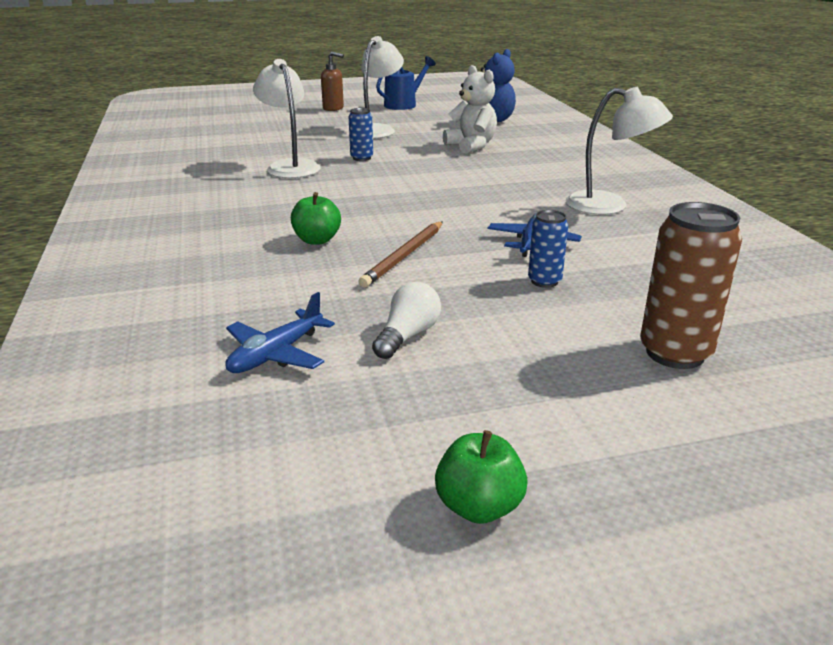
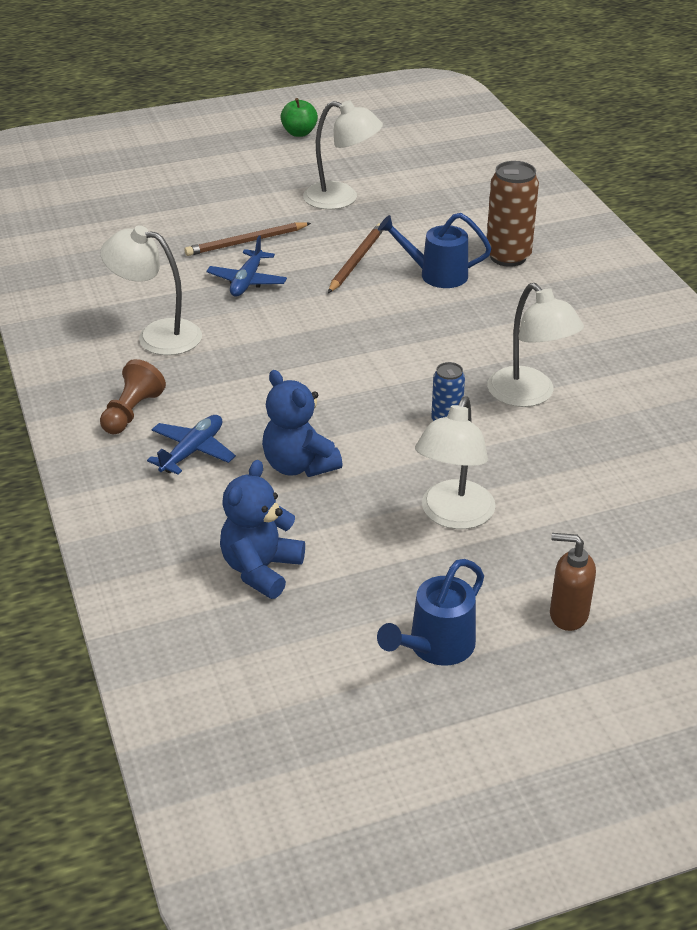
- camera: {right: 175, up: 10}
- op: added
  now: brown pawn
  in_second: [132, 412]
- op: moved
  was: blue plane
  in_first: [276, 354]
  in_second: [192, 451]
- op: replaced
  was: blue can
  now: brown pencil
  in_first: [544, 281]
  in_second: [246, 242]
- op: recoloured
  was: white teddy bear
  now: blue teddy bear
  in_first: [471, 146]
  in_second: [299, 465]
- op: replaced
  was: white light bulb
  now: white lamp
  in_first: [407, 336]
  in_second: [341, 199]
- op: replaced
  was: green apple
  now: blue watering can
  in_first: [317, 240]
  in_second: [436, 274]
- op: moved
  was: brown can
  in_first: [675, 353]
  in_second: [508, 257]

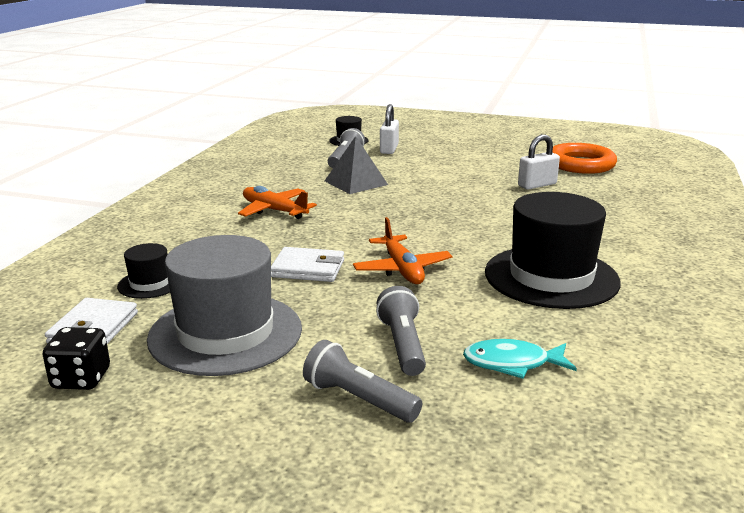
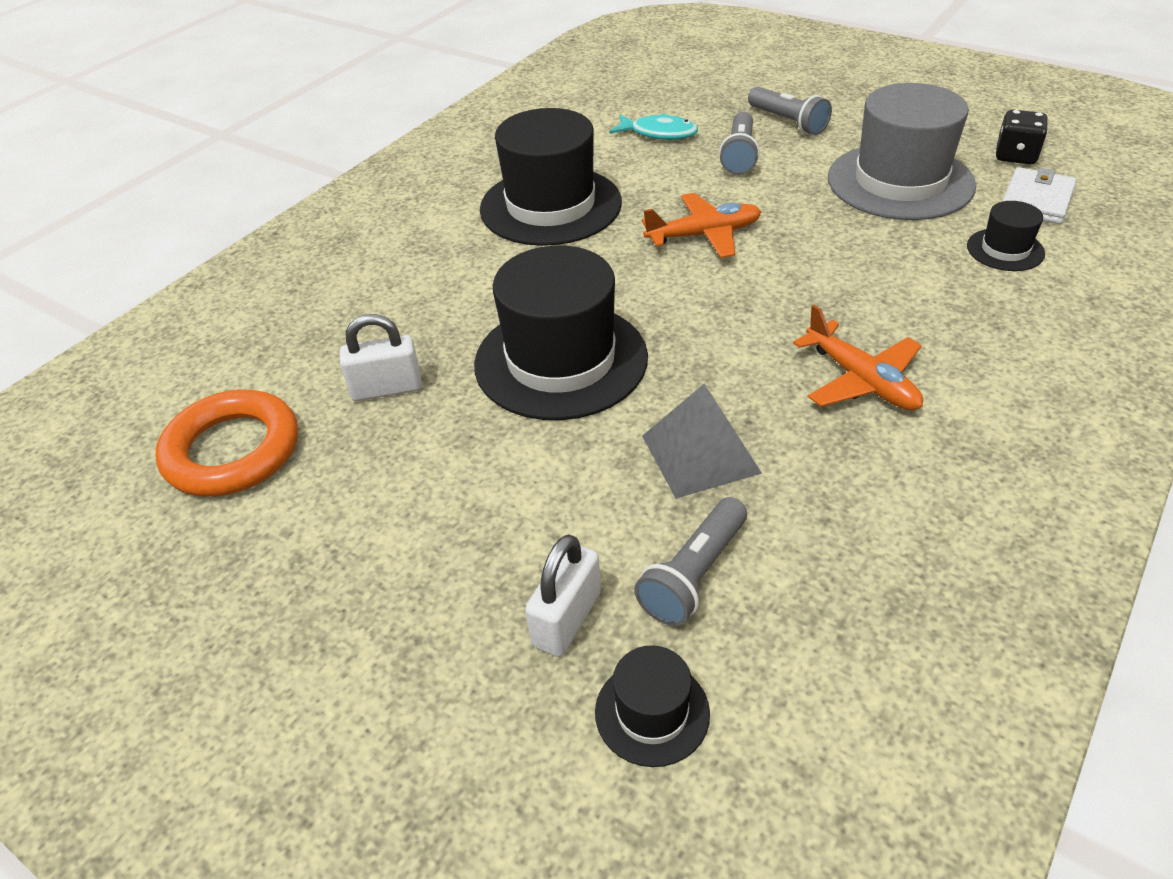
- camera: {right: -160, up: 20}
- op: added
  now: black hat
  in_second: [561, 360]
- op: turned
  was: orange plane
  in_first: [402, 269]
  in_second: [704, 235]
  clockwise: 75
- op: removed
  was: white wallet
  in_first: [308, 269]

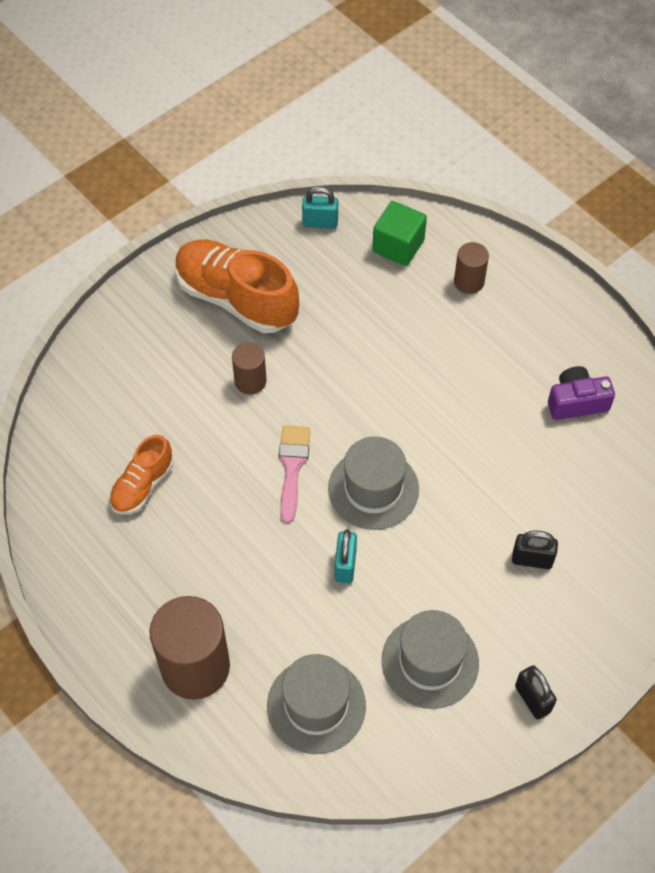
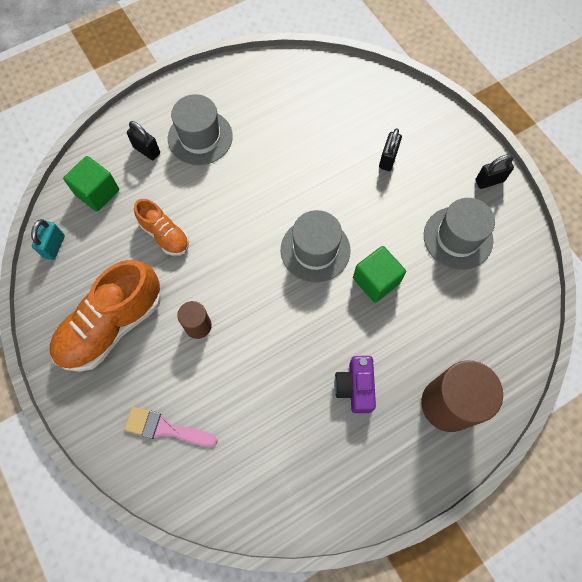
- camera: {right: -80, up: 10}
- op: moved
  was: pink brush
  in_first: [292, 467]
  in_second: [165, 428]
- op: replaced
  was: brown cylinder
  now: black padlock
  in_first: [469, 281]
  in_second: [147, 150]
- op: moved
  was: orange shoe
  in_first: [142, 486]
  in_second: [165, 235]
- op: moved
  was: grey hat
  in_first: [316, 705]
  in_second: [200, 137]
- op: moved
  was: purple camera
  in_first: [576, 402]
  in_second: [355, 387]
- op: replaced
  was: turquoise padlock
  now: green cube
  in_first: [345, 565]
  in_second: [376, 281]

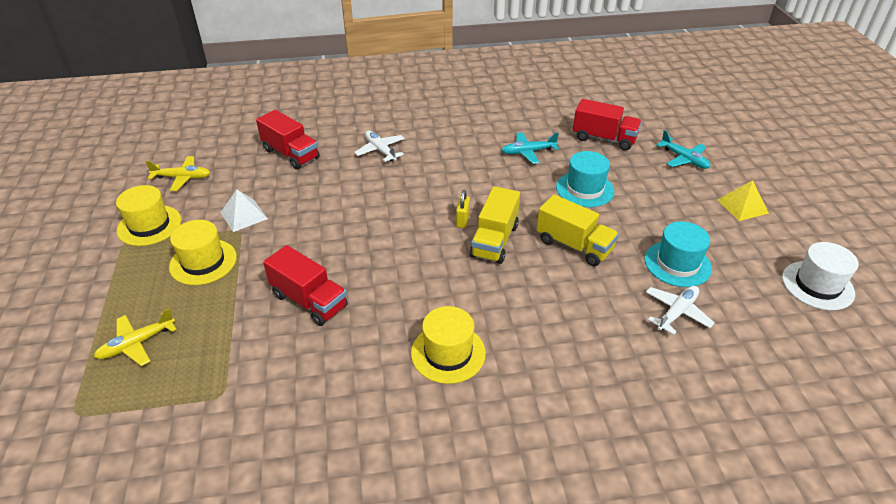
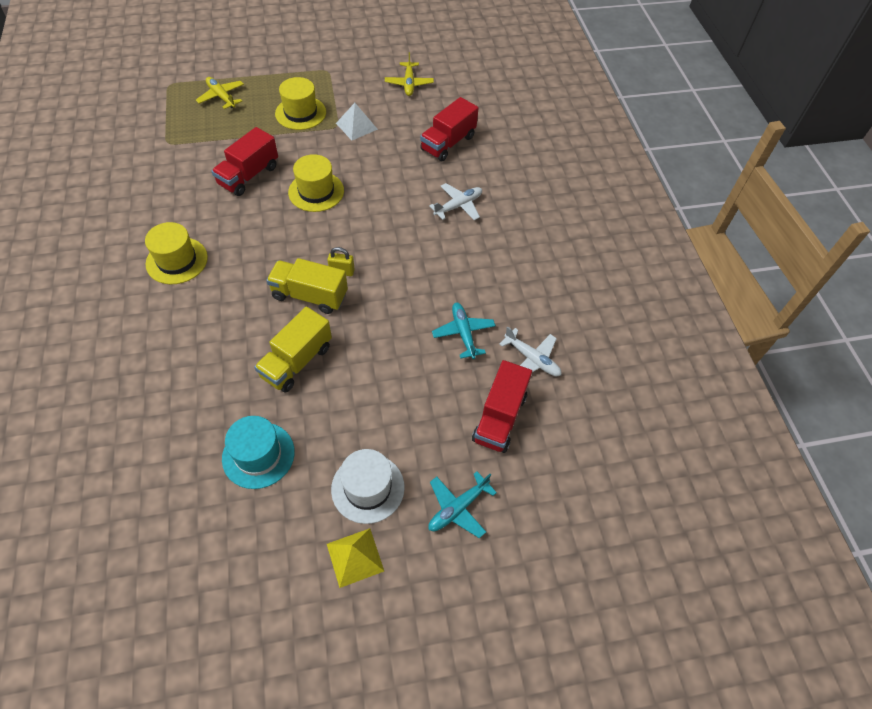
- camera: {right: 85, up: 15}
- op: moved
  was: yellow hat
  in_first: [149, 225]
  in_second: [316, 191]
- op: moved
  was: white hat
  in_first: [817, 285]
  in_second: [368, 488]
- op: moved
  was: white plane
  in_first: [677, 312]
  in_second: [532, 359]
- op: removed
  was: turquoise hat
  in_first: [585, 189]

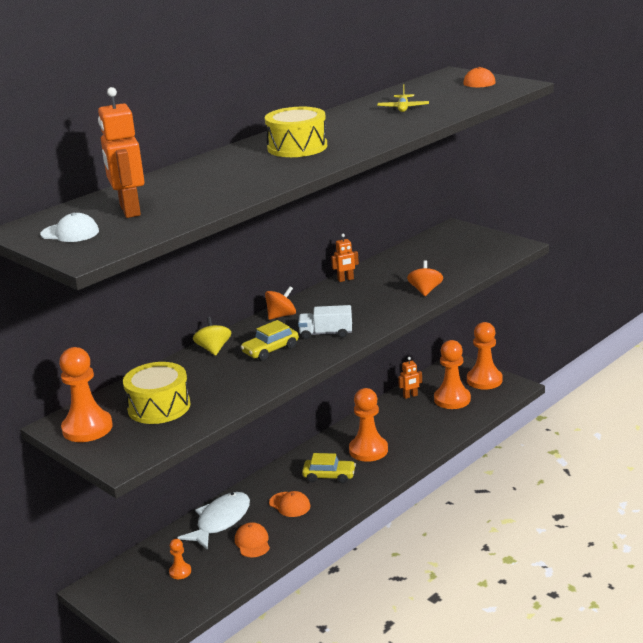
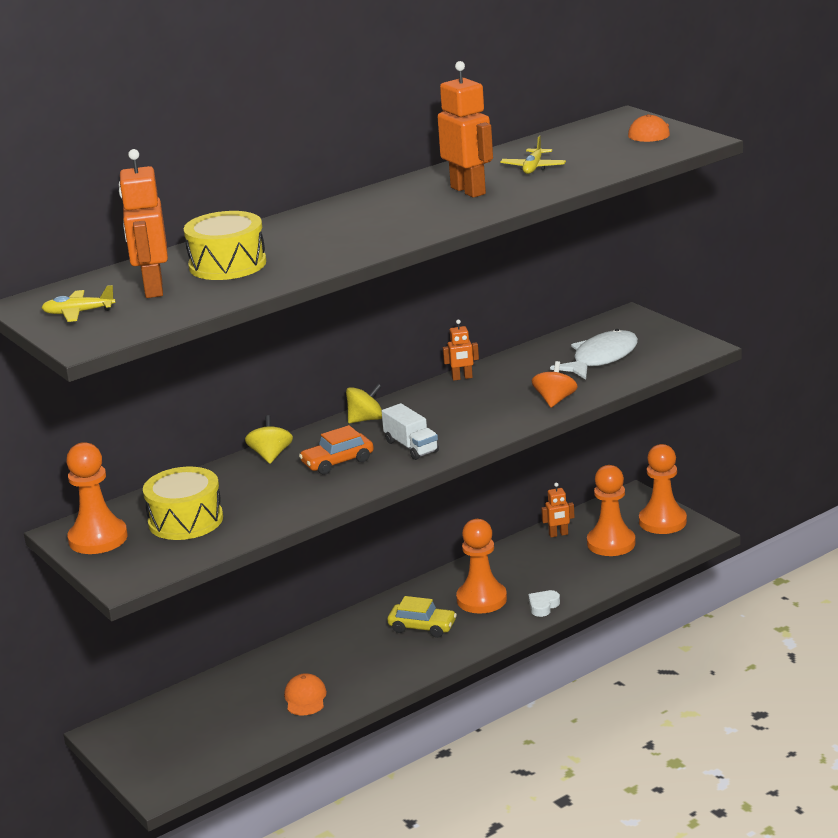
- camera: {right: 10, up: 0}
- op: replaced
  was: white cap
  now: yellow plane
  in_first: [70, 233]
  in_second: [78, 313]
- op: moved
  was: yellow drum
  in_first: [297, 147]
  in_second: [227, 264]
- op: recoloured
  was: yellow car
  now: orange car
  in_first: [270, 350]
  in_second: [337, 462]
- op: recoloured
  was: orange spinning top
  now: yellow spinning top
  in_first: [281, 316]
  in_second: [366, 419]
- op: turned
  was: white truck
  in_first: [326, 334]
  in_second: [411, 446]
  clockwise: -135
- op: added
  now: orange robot
  in_second: [468, 190]
- op: added
  now: white heart
  in_second: [543, 606]
- op: moved
  was: white fish
  in_first: [220, 521]
  in_second: [601, 358]
- op: removed
  was: orange pawn
  in_first: [180, 572]
- op: removed
  was: orange cap
  in_first: [289, 505]

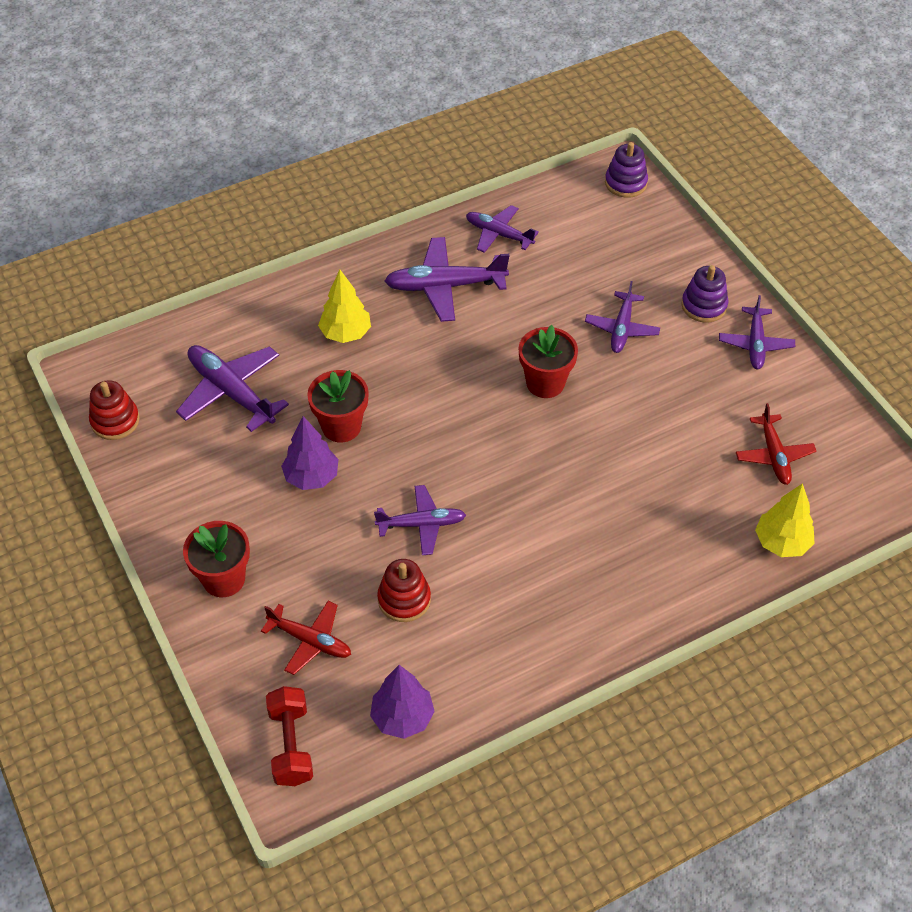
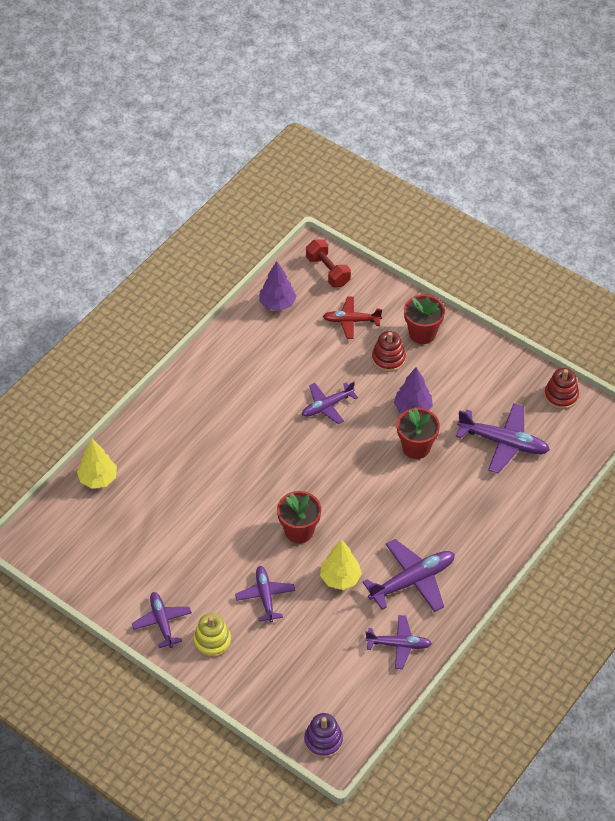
- camera: {right: 155, up: 0}
- op: recoloured
  was: purple stacking toy
  now: yellow stacking toy
  in_first: [704, 306]
  in_second: [212, 641]
- op: moved
  was: yellow tree
  in_first: [346, 333]
  in_second: [340, 578]
- op: moved
  was: red stacking toy
  in_first: [404, 599]
  in_second: [388, 359]
- op: removed
  was: red plane
  in_first: [773, 455]

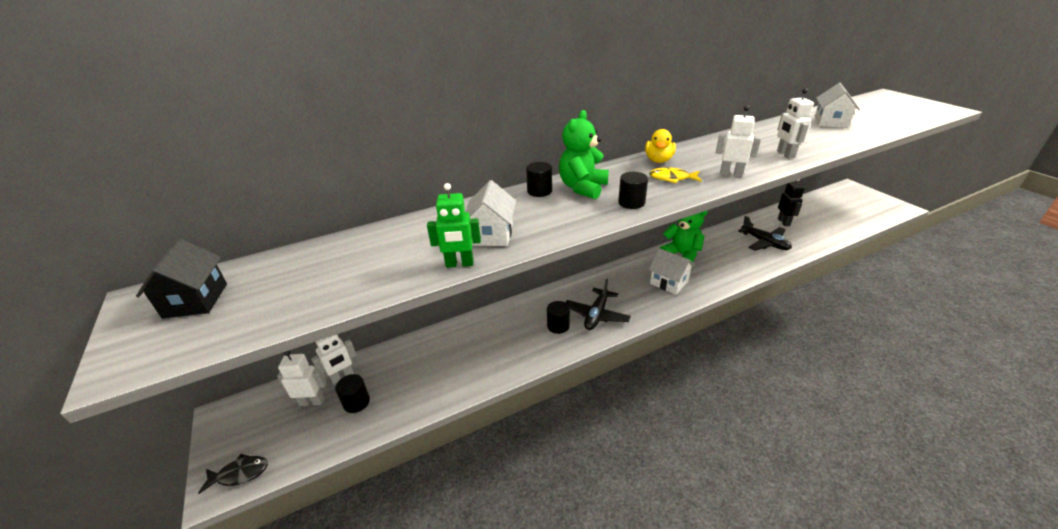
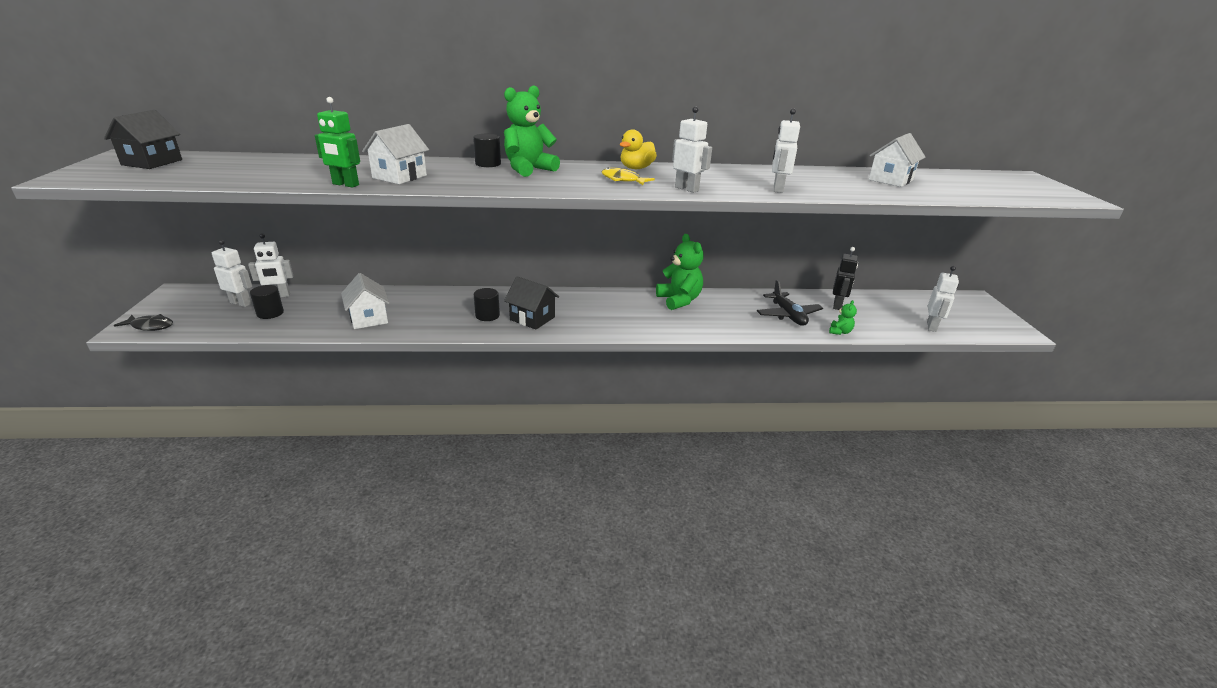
- camera: {right: 20, up: -5}
- op: moved
  was: white house
  in_first: [669, 282]
  in_second: [369, 318]
- op: replaced
  was: black plane
  now: black house
  in_first: [596, 315]
  in_second: [532, 318]
- op: added
  now: green teddy bear
  in_second: [840, 332]
- op: added
  now: white robot
  in_second: [931, 326]
- op: removed
  was: black cylinder
  in_first: [631, 202]

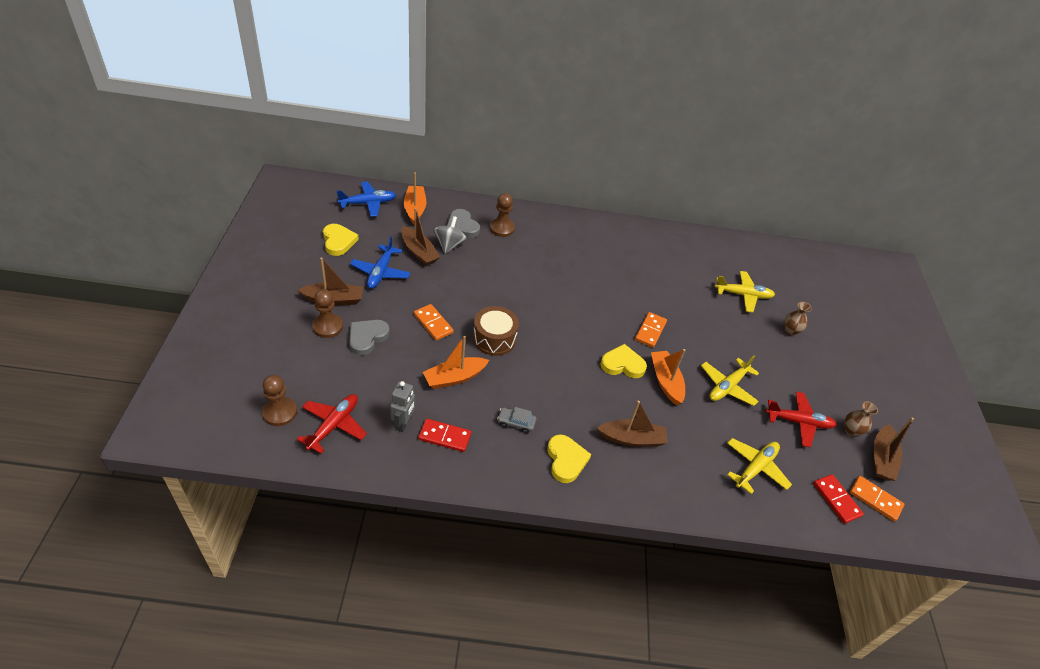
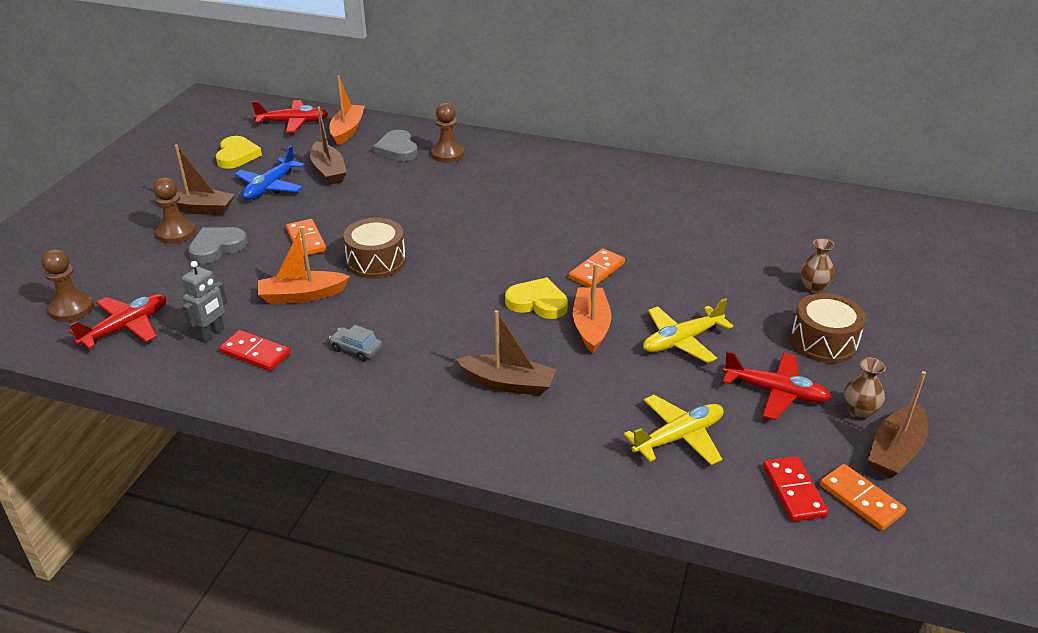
- camera: {right: 20, up: -10}
- op: recoloured
  was: blue plane
  now: red plane
  in_first: [368, 203]
  in_second: [293, 122]
- op: added
  now: brown drum
  in_second: [824, 342]
- op: removed
  was: grey spinning top
  in_first: [449, 245]
- op: removed
  was: yellow heart
  in_first: [566, 460]
- op: removed
  was: yellow plane
  in_first: [743, 295]

